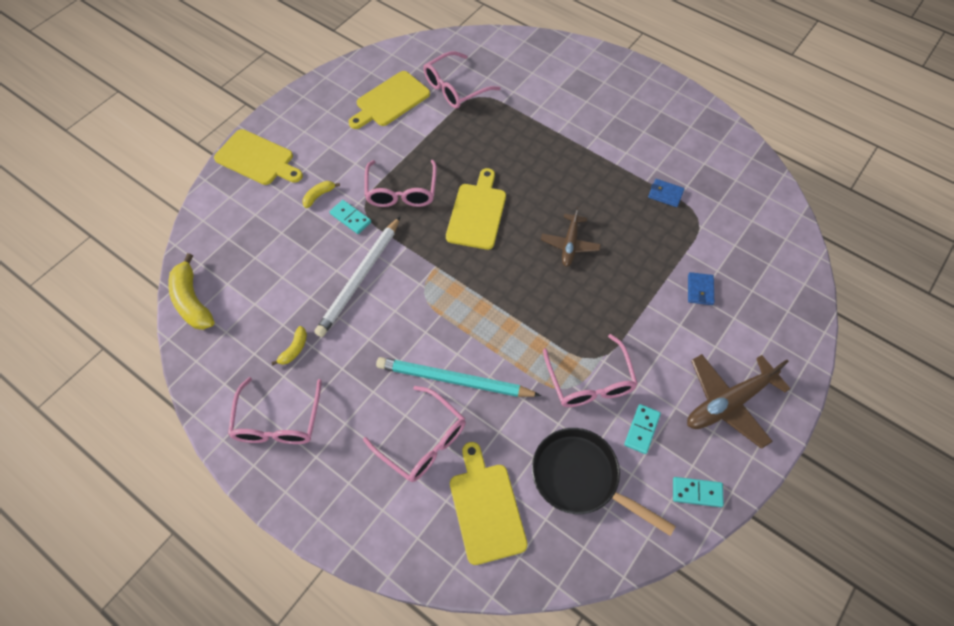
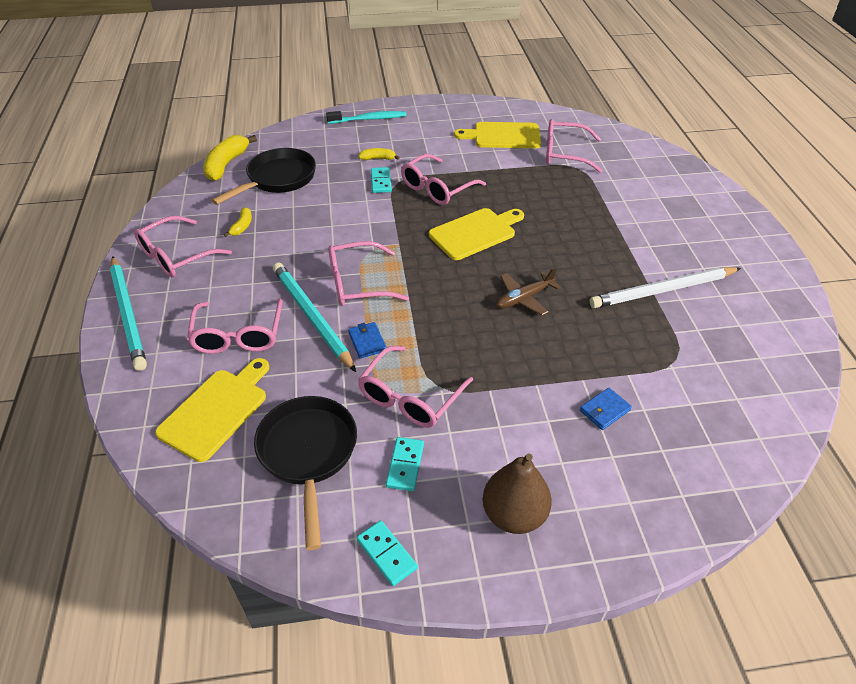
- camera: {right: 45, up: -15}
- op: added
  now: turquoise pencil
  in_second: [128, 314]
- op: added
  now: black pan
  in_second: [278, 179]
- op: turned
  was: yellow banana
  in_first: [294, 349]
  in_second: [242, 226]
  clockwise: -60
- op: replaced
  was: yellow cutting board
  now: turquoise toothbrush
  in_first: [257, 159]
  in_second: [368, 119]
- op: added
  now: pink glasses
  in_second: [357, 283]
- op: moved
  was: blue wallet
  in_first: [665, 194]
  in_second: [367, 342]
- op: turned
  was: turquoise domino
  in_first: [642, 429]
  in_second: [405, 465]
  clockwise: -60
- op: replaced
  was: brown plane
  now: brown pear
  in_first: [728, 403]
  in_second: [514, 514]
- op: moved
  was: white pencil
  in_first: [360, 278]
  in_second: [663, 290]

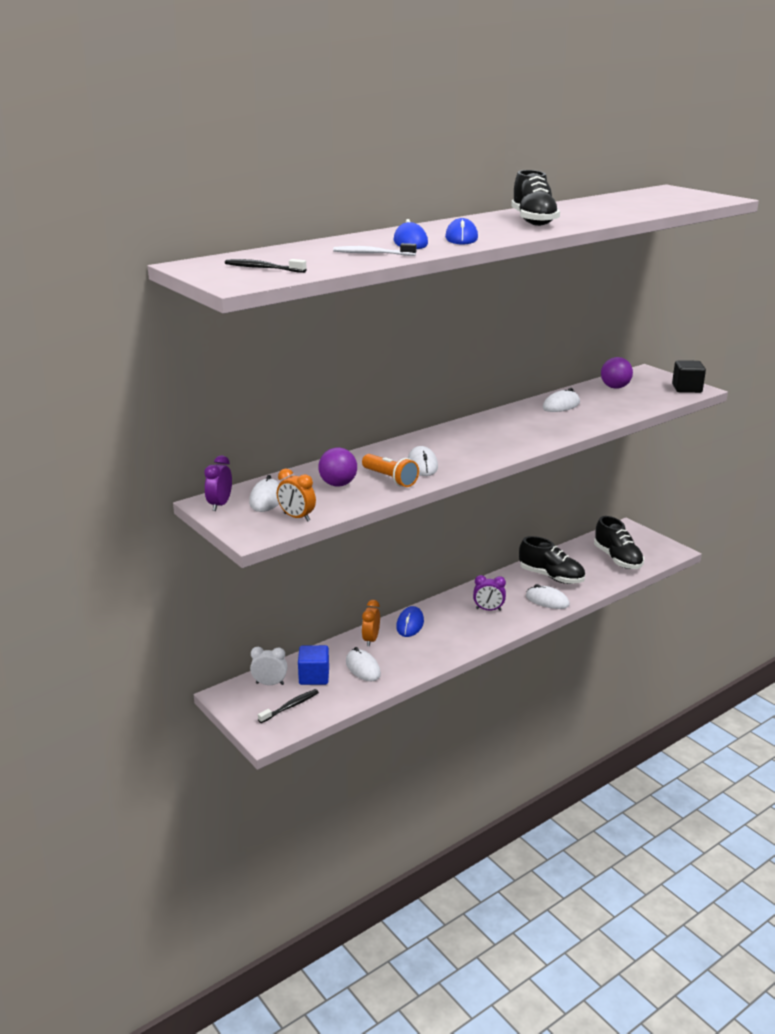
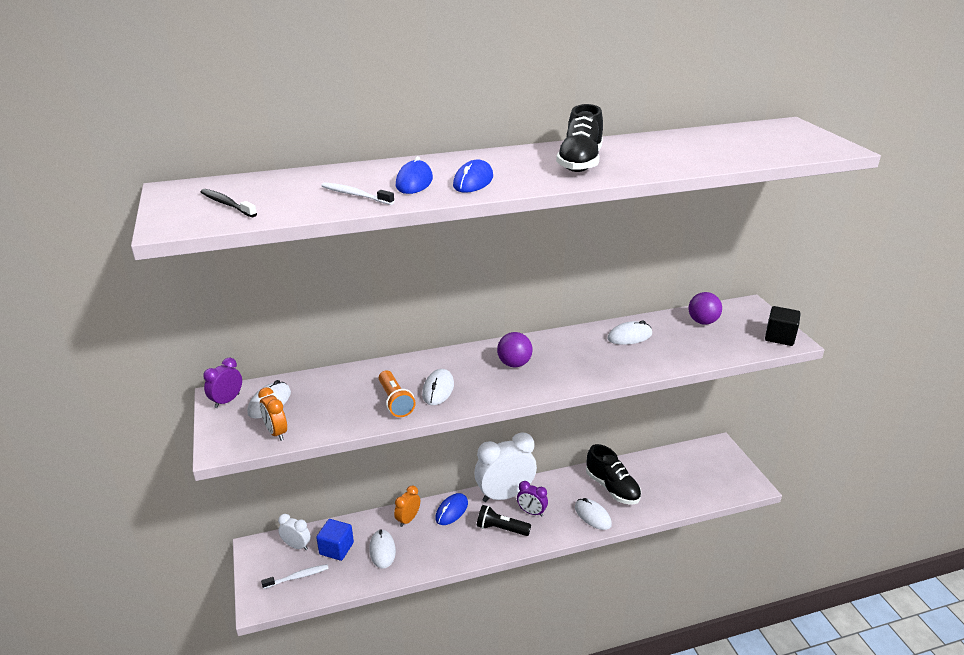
- camera: {right: 20, up: 5}
- op: recoloured
  was: black toothbrush
  now: white toothbrush
  in_first: [290, 706]
  in_second: [297, 577]
- op: added
  now: white clock
  in_second: [505, 495]
- op: added
  now: black flashlight
  in_second: [501, 528]
- op: moved
  was: purple ball
  in_first: [338, 484]
  in_second: [514, 364]
- op: removed
  was: black shoe
  in_first: [617, 559]

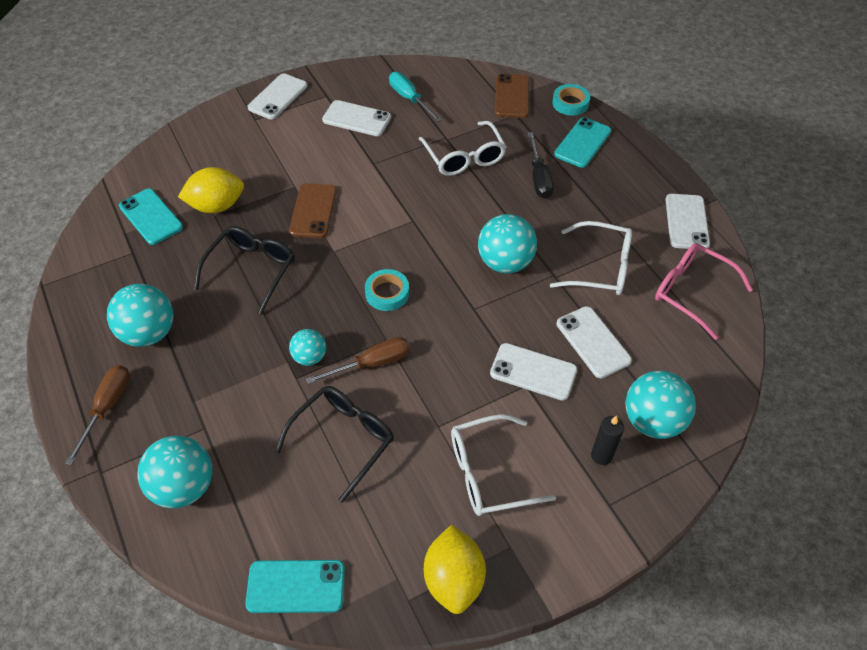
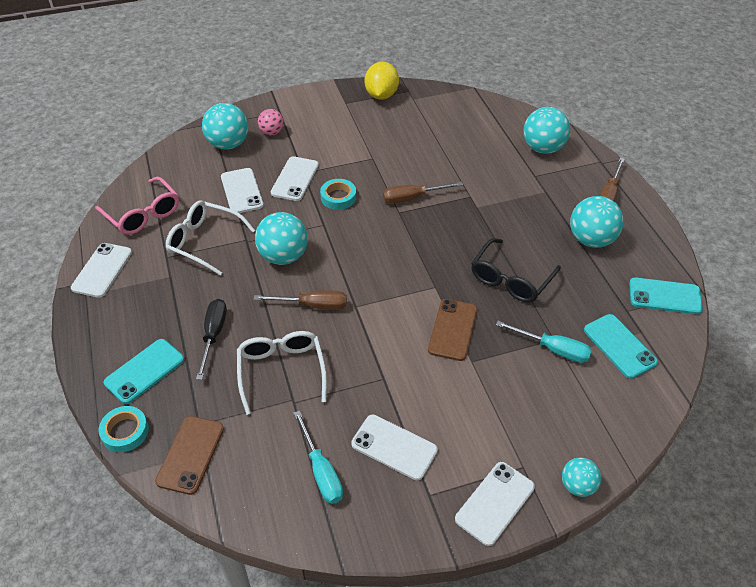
- camera: {right: -170, up: -5}
- op: added
  now: brown screwdriver
  in_second: [313, 305]
- op: replaced
  was: black candle
  now: pink ball
  in_first: [601, 455]
  in_second: [272, 132]
- op: turned
  was: white phone
  in_first: [533, 372]
  in_second: [295, 179]
  clockwise: 75
- op: moved
  was: turquoise tape
  in_first: [387, 293]
  in_second: [338, 197]
- op: replaced
  was: yellow lemon
  now: turquoise screwdriver
  in_first: [217, 206]
  in_second: [553, 349]
- op: moved
  was: turquoise ball
  in_first: [310, 357]
  in_second: [577, 485]
- op: moved
  was: turquoise phone
  in_first: [296, 586]
  in_second: [665, 296]
- op: removed
  was: black glasses
  in_first: [343, 440]
- op: removed
  was: white glasses
  in_first: [489, 473]

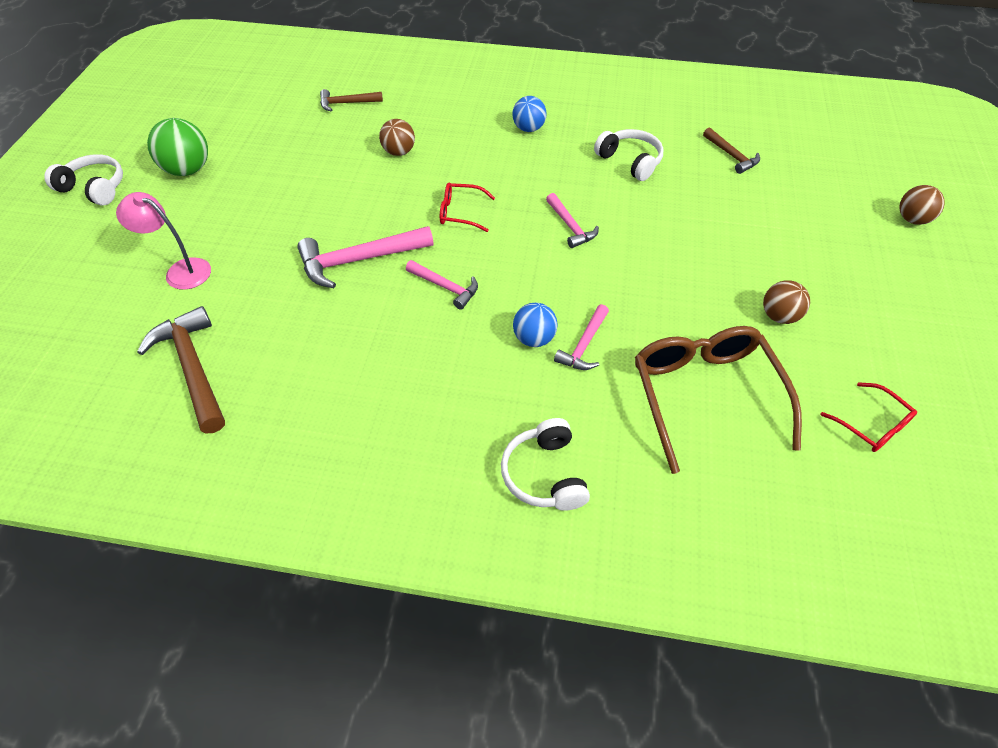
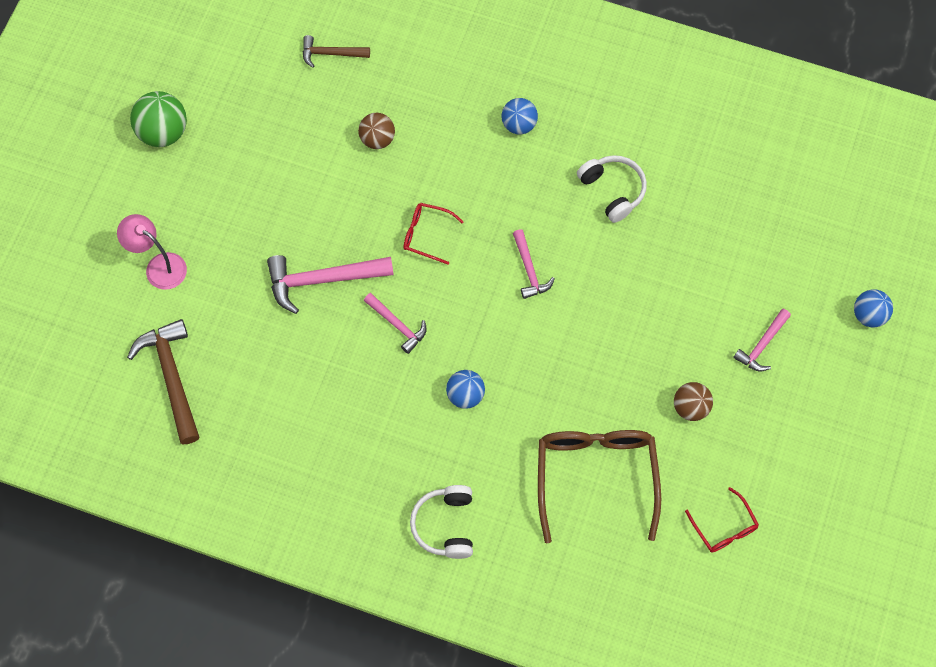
- camera: {right: 10, up: 15}
- op: moved
  was: pink hammer
  in_first: [584, 345]
  in_second: [762, 345]
- op: recoloured
  was: brown ball
  now: blue ball
  in_first: [912, 219]
  in_second: [869, 315]
- op: removed
  was: white headphones
  in_first: [94, 188]
- op: removed
  was: brown hammer
  in_first: [731, 156]

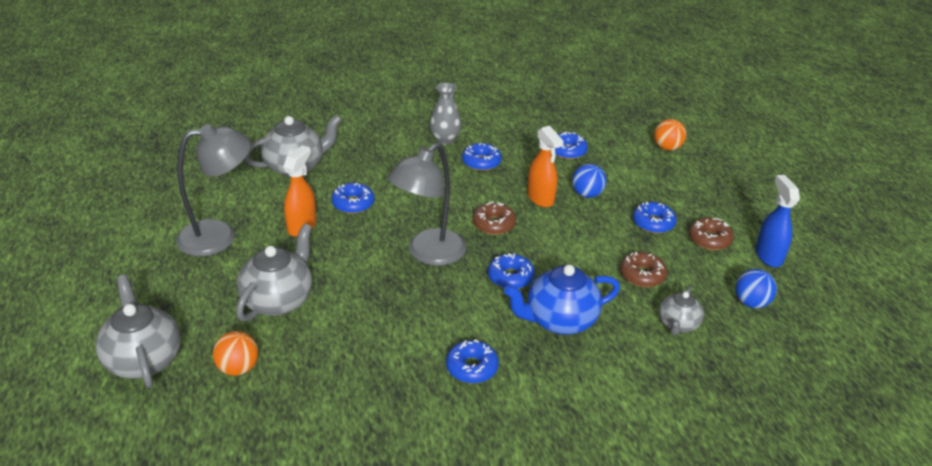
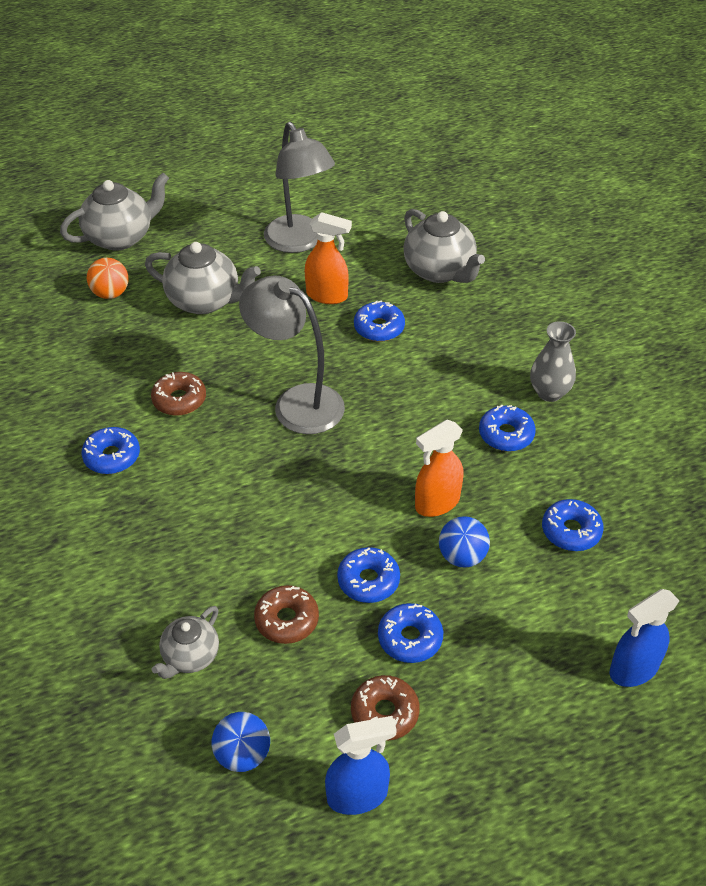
- camera: {right: 85, up: 10}
- op: moved
  was: brown donut
  in_first: [494, 224]
  in_second: [179, 400]
- op: turned
  was: grey teapot
  in_first: [678, 325]
  in_second: [190, 657]
  clockwise: -75
- op: moved
  was: blue donut
  in_first: [510, 277]
  in_second: [368, 581]
- op: replaced
  was: orange ball
  now: blue spray bottle
  in_first: [667, 148]
  in_second: [633, 669]
- op: removed
  was: blue teapot
  in_first: [559, 320]

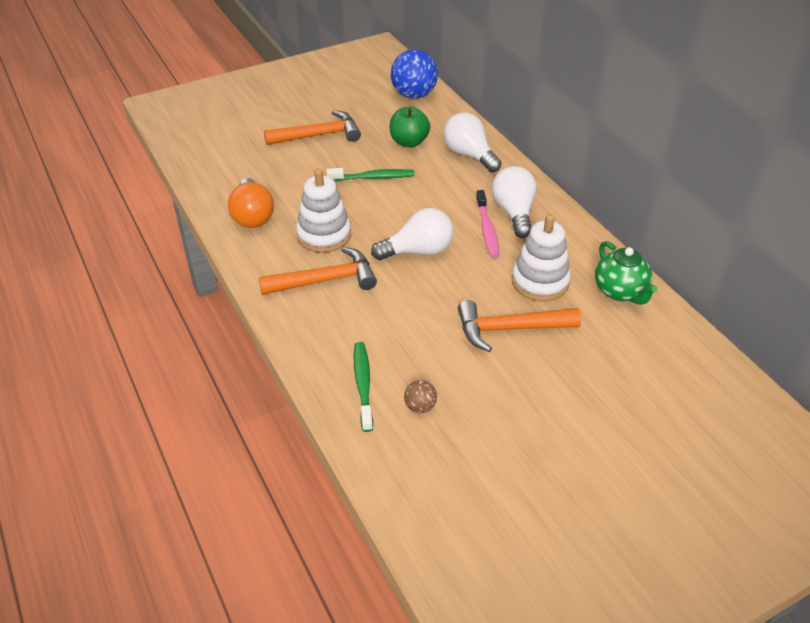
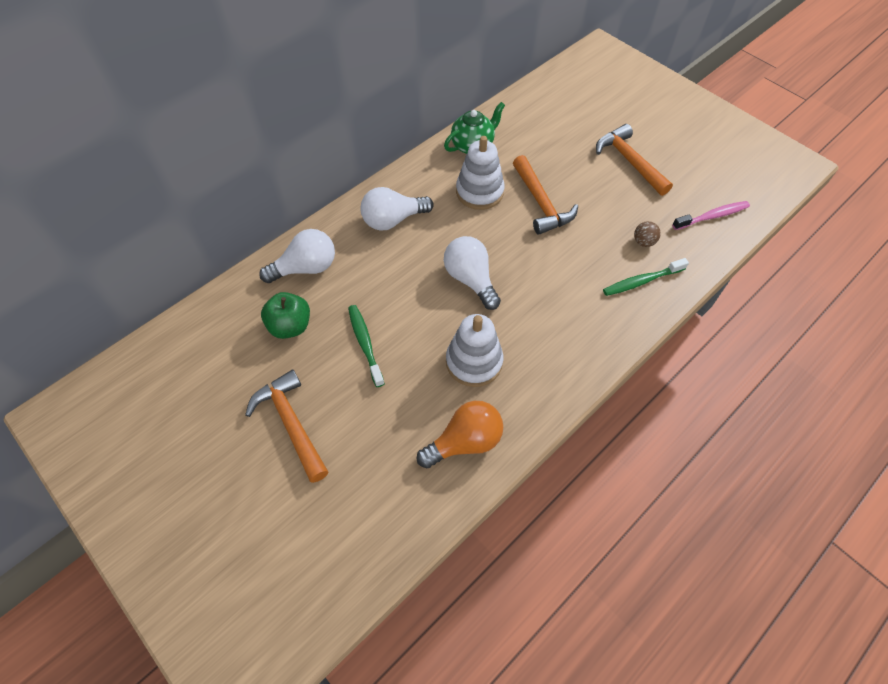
- camera: {right: -105, up: 15}
- op: turned
  was: white light bulb
  in_first: [469, 155]
  in_second: [306, 268]
  clockwise: -150
- op: moved
  was: orange hammer
  in_first: [325, 280]
  in_second: [629, 161]
- op: moved
  was: pink toothbrush
  in_first: [487, 230]
  in_second: [712, 216]
- op: removed
  was: blue ball
  in_first: [414, 95]

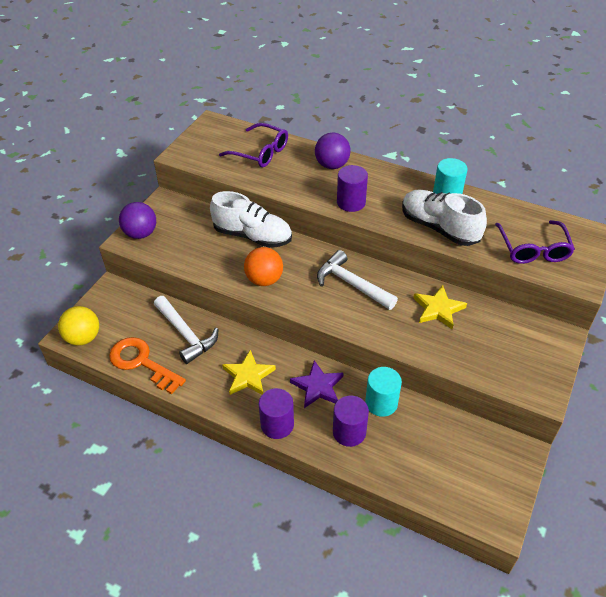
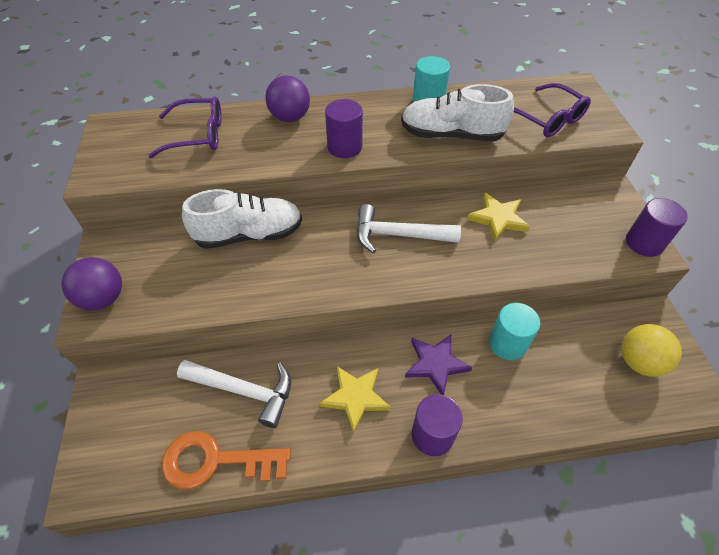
- camera: {right: -35, up: 5}
- op: moved
  was: yellow ball
  in_first: [83, 338]
  in_second: [638, 362]
- op: moved
  was: purple cylinder
  in_first: [349, 432]
  in_second: [644, 243]
- op: removed
  was: orange ball
  in_first: [264, 280]

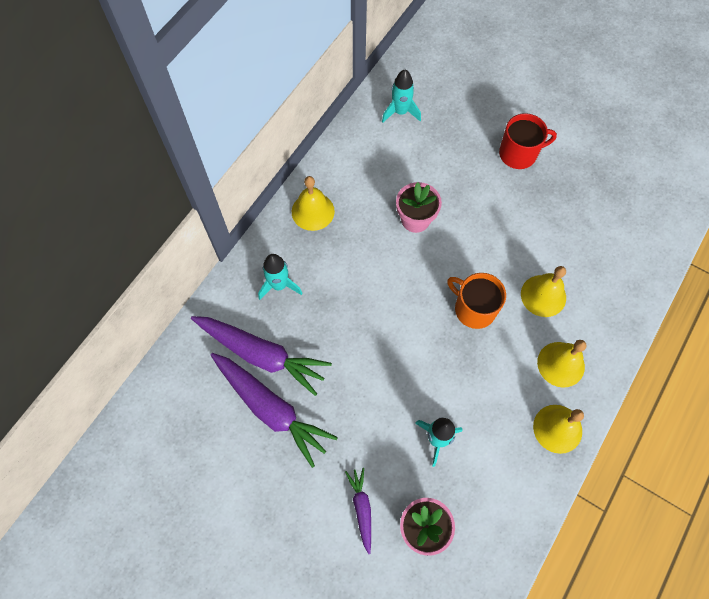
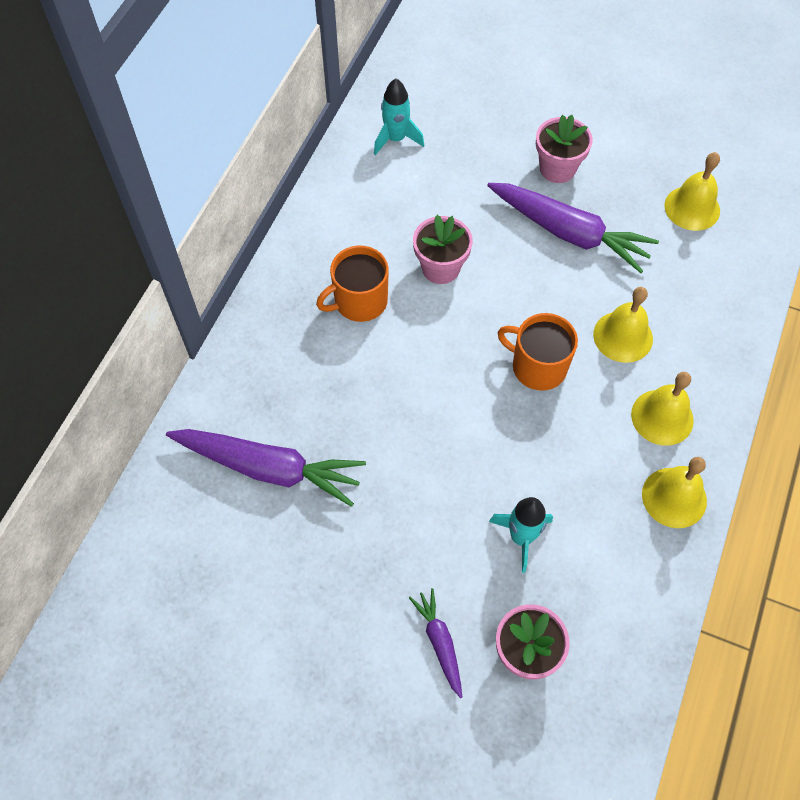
- camera: {right: -10, up: -5}
- op: added
  now: orange mug
  in_second: [359, 301]
- op: moved
  was: purple carrot
  in_first: [271, 409]
  in_second: [569, 233]
- op: replaced
  was: red mug
  now: pink flower pot
  in_first: [519, 154]
  in_second: [557, 168]
- op: moved
  was: yellow bell
  in_first: [313, 211]
  in_second: [692, 208]
- op: removed
  was: turquoise rocket
  in_first: [279, 285]

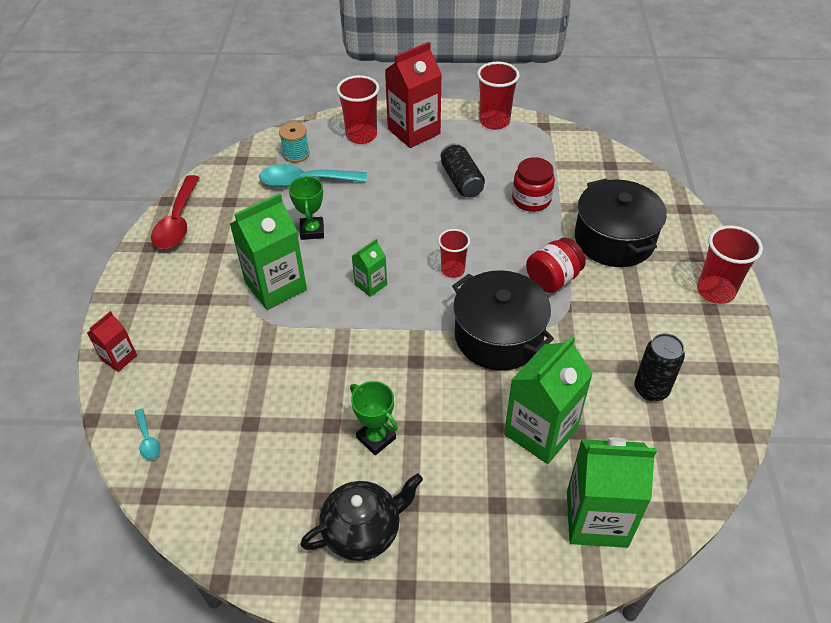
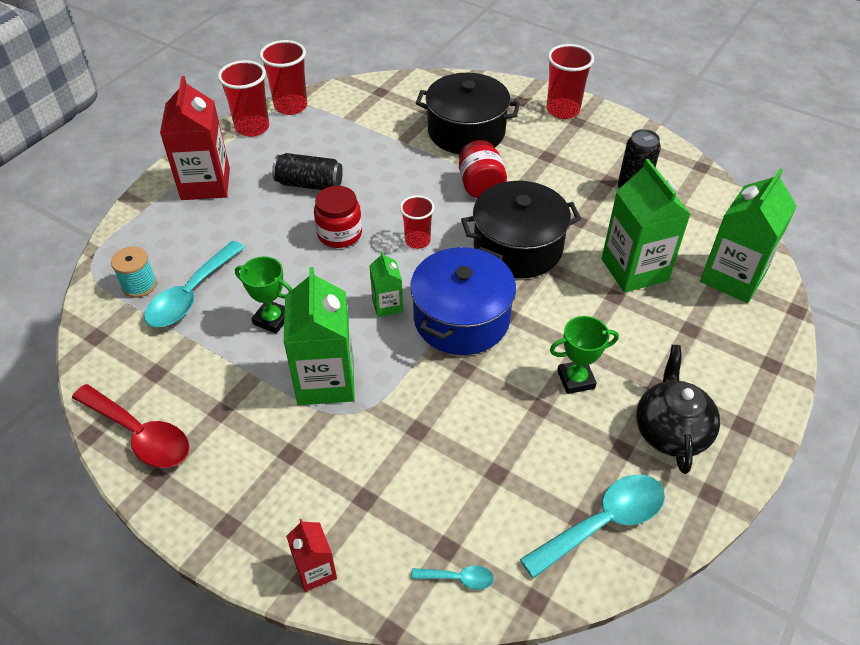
- camera: {right: -60, up: 0}
- op: moved
  was: red cup
  in_first: [361, 135]
  in_second: [290, 106]
- op: moved
  was: red jar
  in_first: [531, 200]
  in_second: [339, 234]
- op: added
  now: blue pot
  in_second: [461, 319]
- op: added
  now: turquoise spoon
  in_second: [603, 522]

